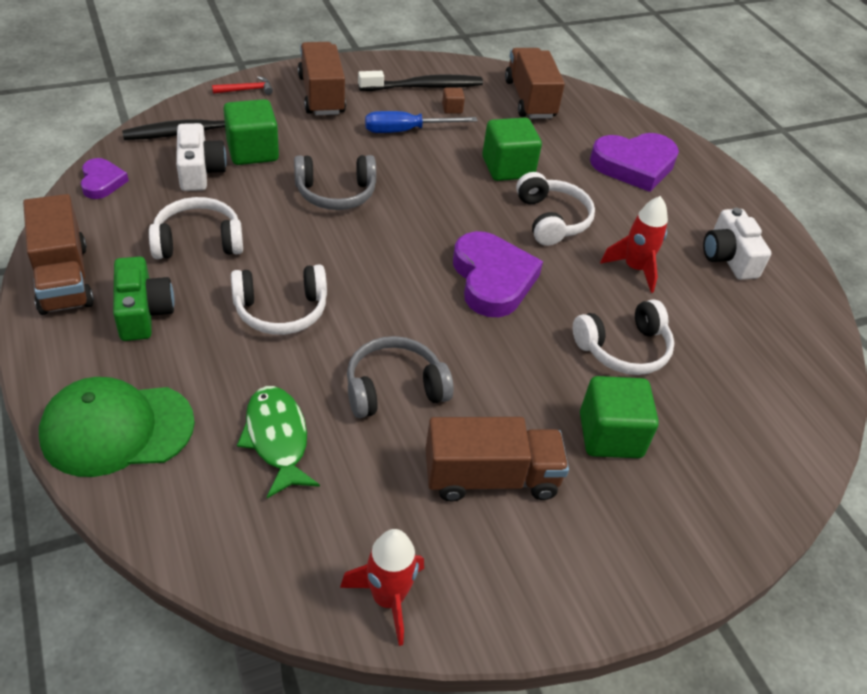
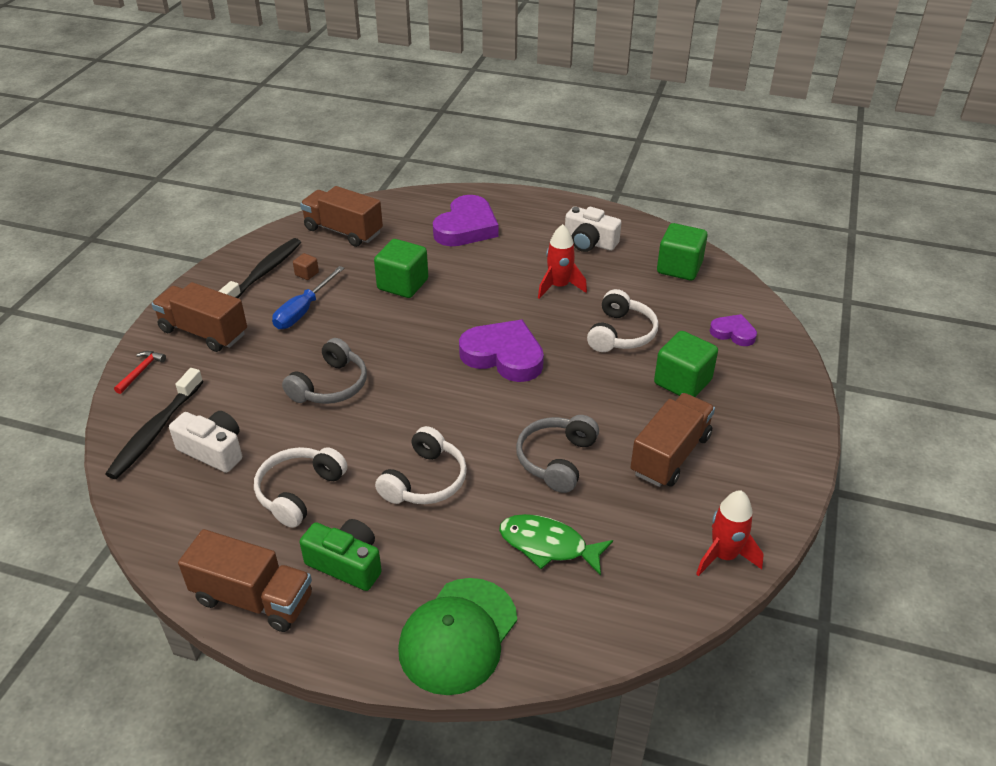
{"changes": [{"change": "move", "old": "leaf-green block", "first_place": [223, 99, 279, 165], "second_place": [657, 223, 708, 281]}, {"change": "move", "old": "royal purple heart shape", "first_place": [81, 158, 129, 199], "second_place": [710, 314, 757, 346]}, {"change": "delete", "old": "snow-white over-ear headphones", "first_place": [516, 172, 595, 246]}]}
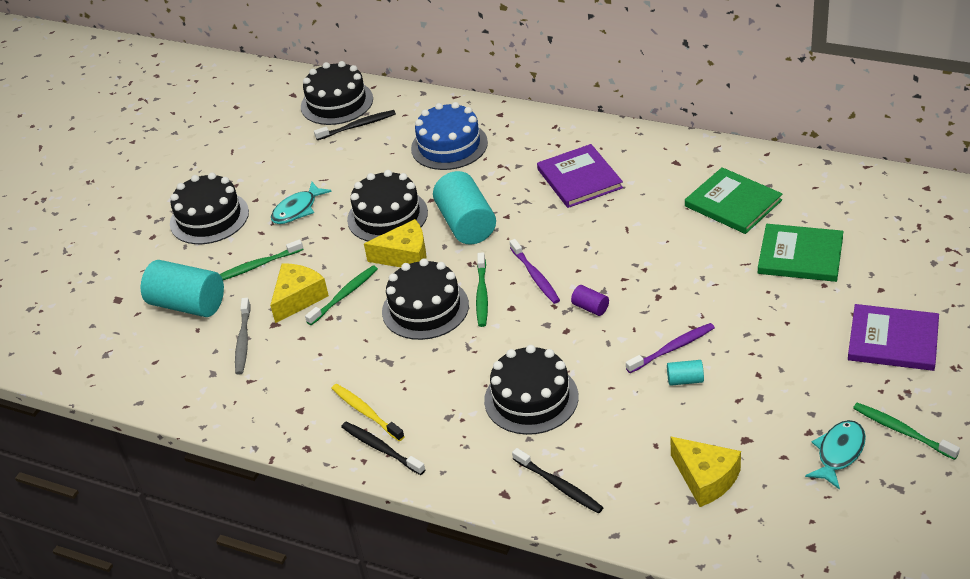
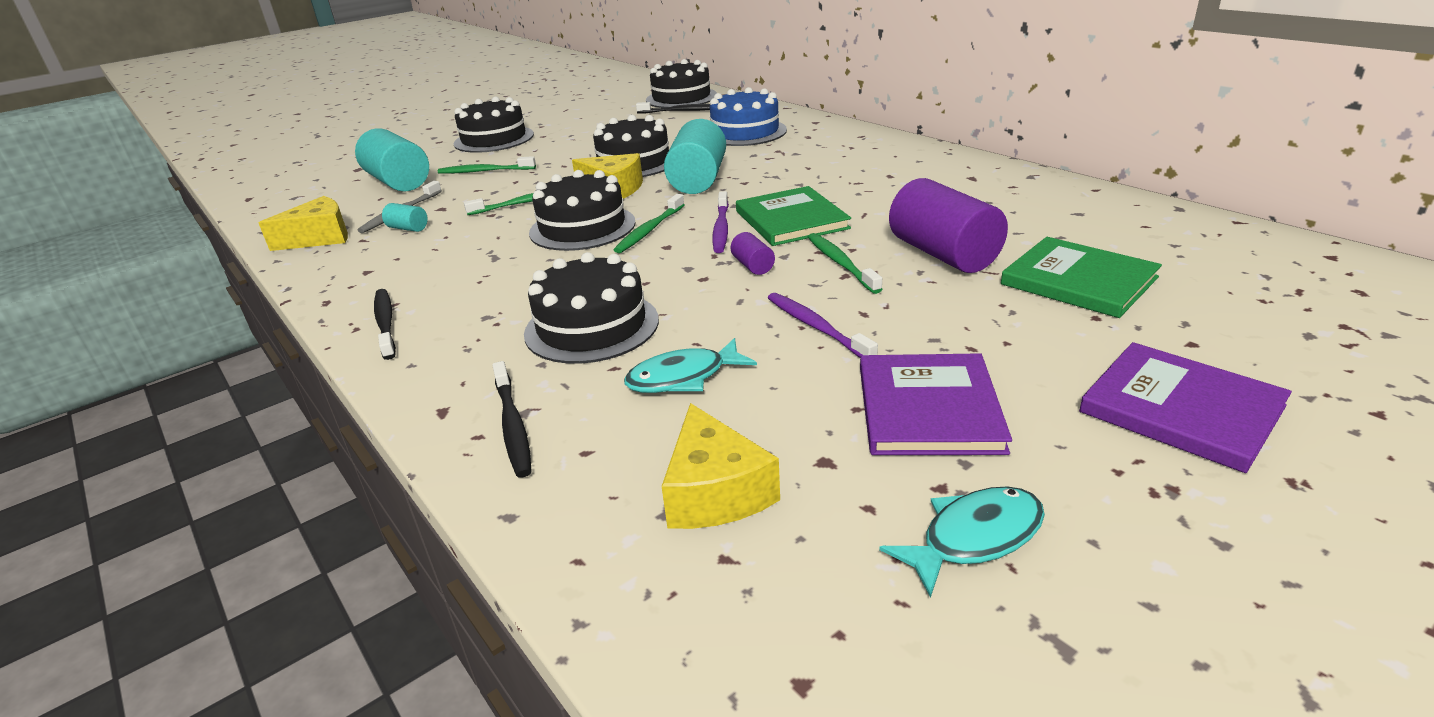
{"changes": [{"change": "move", "old": "yellow piece of cheese", "first_place": [270, 263, 329, 323], "second_place": [259, 196, 348, 251]}, {"change": "move", "old": "turquoise cylinder", "first_place": [667, 360, 704, 386], "second_place": [382, 203, 428, 232]}, {"change": "move", "old": "turquoise toy fish", "first_place": [271, 182, 332, 224], "second_place": [624, 338, 757, 393]}, {"change": "move", "old": "leaf-green hardback", "first_place": [685, 167, 782, 234], "second_place": [736, 186, 851, 246]}, {"change": "rotate", "old": "royal purple toothbrush", "first_place": [626, 323, 715, 373], "second_place": [768, 293, 878, 358], "degrees": -120}, {"change": "move", "old": "leaf-green toothbrush", "first_place": [853, 403, 960, 460], "second_place": [808, 233, 882, 294]}, {"change": "move", "old": "royal purple hardback", "first_place": [537, 144, 623, 208], "second_place": [860, 353, 1012, 455]}, {"change": "insert", "new": "royal purple cylinder", "second_place": [889, 178, 1008, 273]}, {"change": "delete", "old": "yellow toothbrush", "first_place": [331, 384, 405, 441]}]}
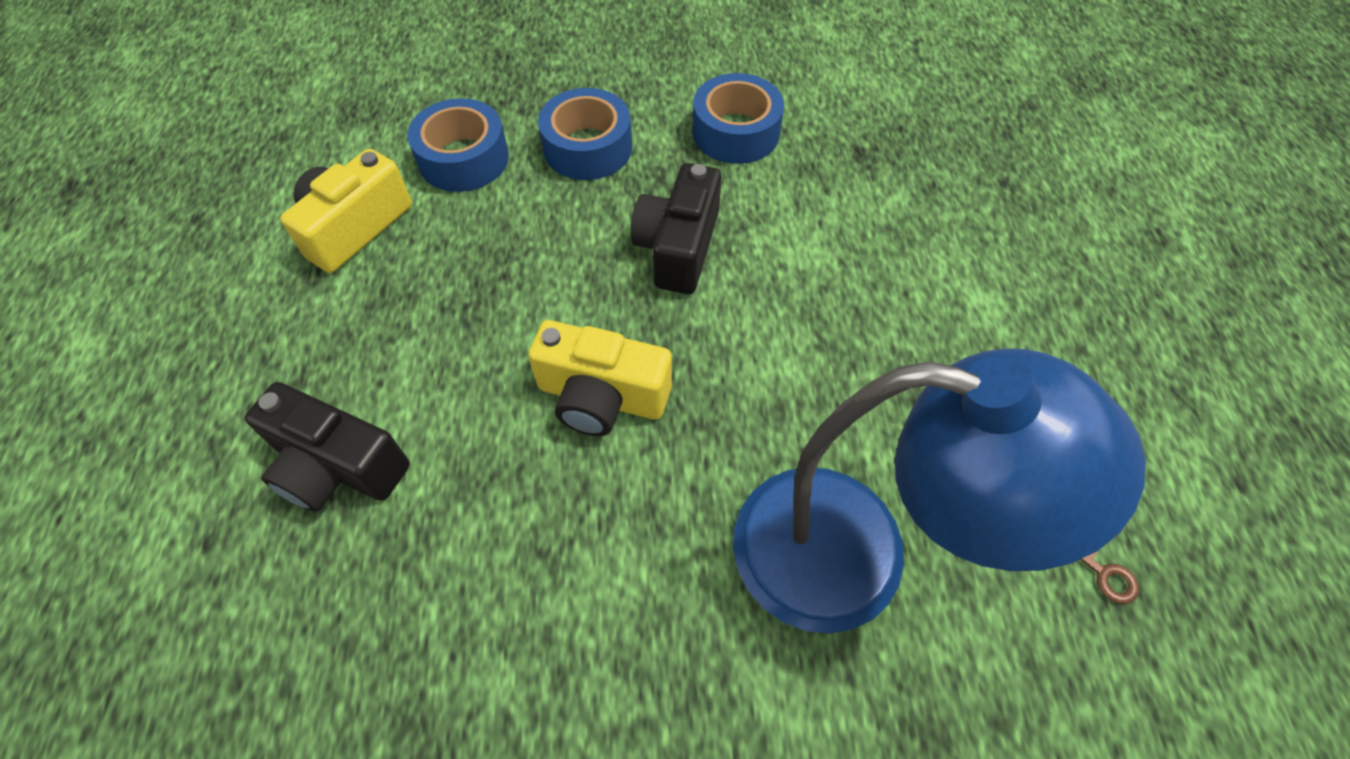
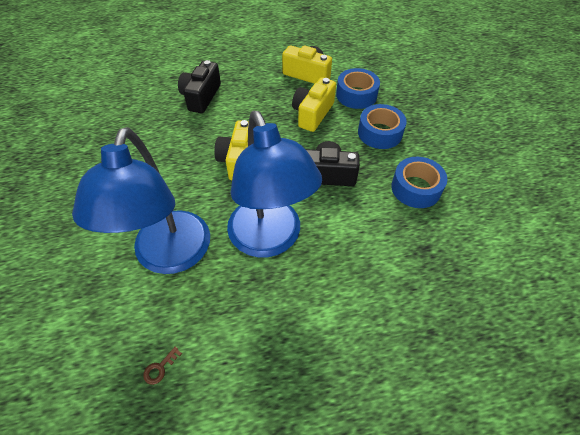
{"changes": [{"change": "insert", "new": "blue desk lamp", "second_place": [227, 111, 322, 257]}, {"change": "insert", "new": "yellow camera", "second_place": [292, 77, 336, 132]}]}
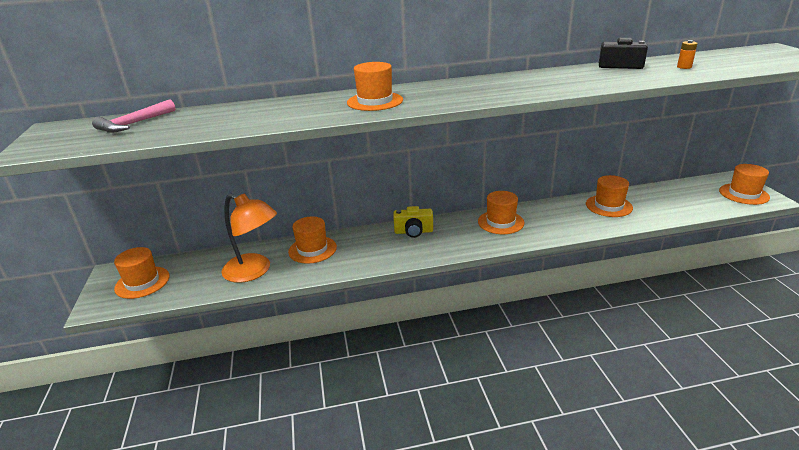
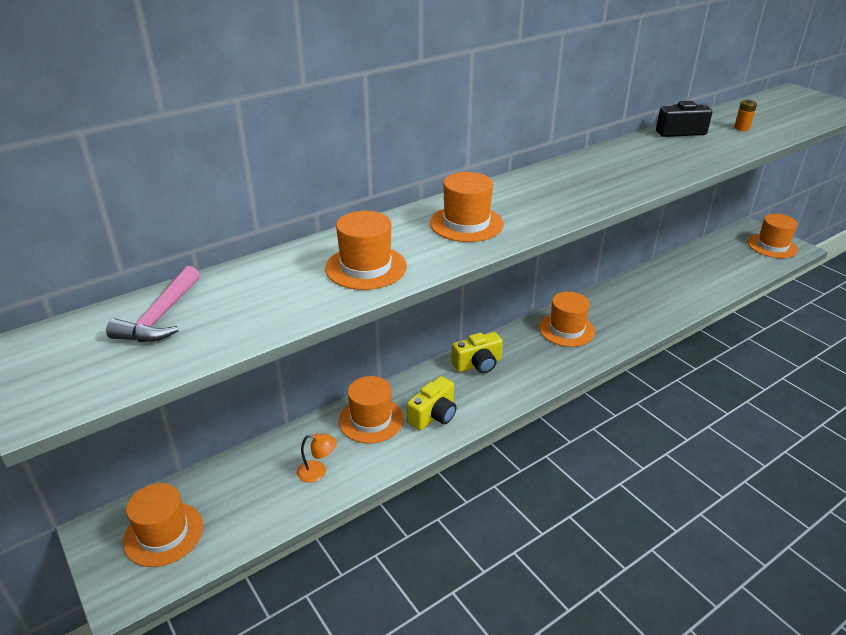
{"changes": [{"change": "resize", "old": "bright orange desk lamp", "first_place": [221, 193, 277, 283], "second_place": [297, 433, 337, 483], "factor": 0.44}, {"change": "move", "old": "bright orange hat", "first_place": [586, 175, 633, 217], "second_place": [325, 211, 407, 290]}, {"change": "insert", "new": "yellow camera", "second_place": [407, 376, 456, 431]}]}
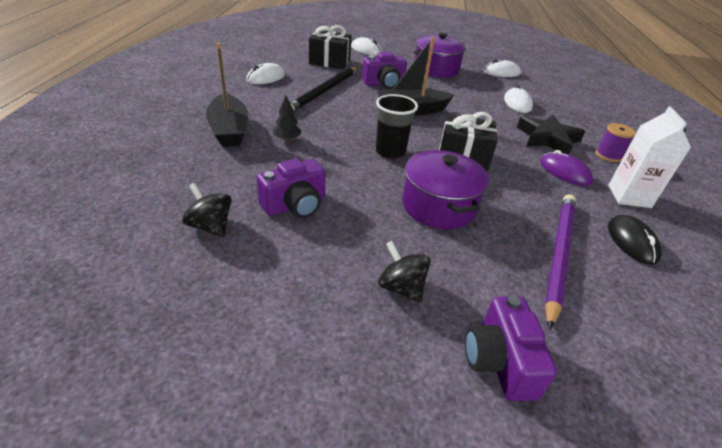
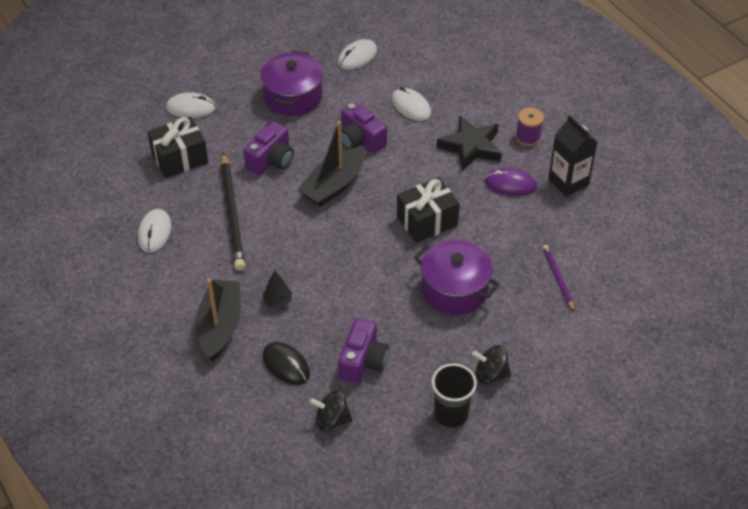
{"changes": [{"change": "rotate", "old": "ebony boat", "first_place": [206, 43, 248, 147], "second_place": [195, 279, 240, 362], "degrees": -120}, {"change": "move", "old": "ebony computer mouse", "first_place": [608, 215, 662, 265], "second_place": [263, 342, 310, 385]}, {"change": "move", "old": "royal purple camera", "first_place": [465, 296, 557, 401], "second_place": [341, 102, 387, 153]}, {"change": "move", "old": "ebony tumbler", "first_place": [376, 94, 418, 159], "second_place": [432, 363, 477, 428]}, {"change": "resize", "old": "royal purple wooden pencil", "first_place": [545, 194, 576, 330], "second_place": [543, 245, 575, 312], "factor": 0.53}, {"change": "recolor", "old": "snow-white carton", "new": "ebony carton", "first_place": [608, 106, 691, 208], "second_place": [548, 115, 597, 197]}]}
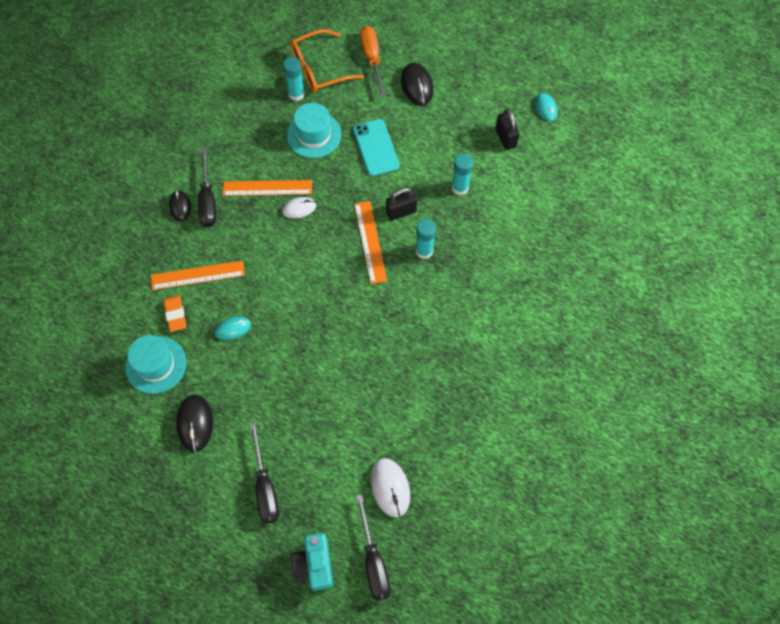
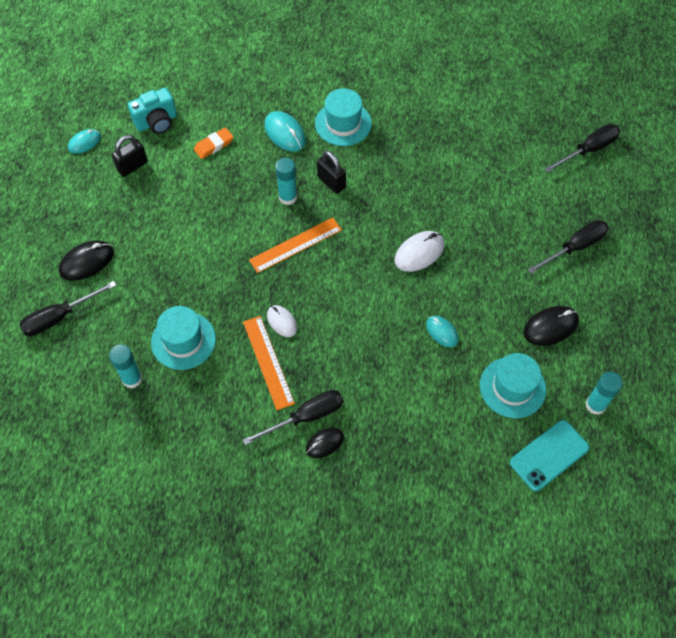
{"changes": [{"change": "recolor", "old": "bright orange flat screwdriver", "new": "ebony flat screwdriver", "first_place": [360, 26, 386, 97], "second_place": [19, 281, 117, 336]}, {"change": "move", "old": "turquoise camera", "first_place": [290, 533, 333, 590], "second_place": [128, 88, 177, 134]}, {"change": "move", "old": "bright orange eraser", "first_place": [164, 295, 186, 332], "second_place": [194, 127, 234, 159]}, {"change": "insert", "new": "turquoise computer mouse", "second_place": [264, 111, 306, 152]}, {"change": "insert", "new": "turquoise hat", "second_place": [315, 88, 372, 146]}, {"change": "move", "old": "ebony small lock", "first_place": [386, 188, 417, 221], "second_place": [317, 151, 346, 194]}, {"change": "move", "old": "snow-white computer mouse", "first_place": [371, 458, 410, 517], "second_place": [394, 231, 445, 272]}, {"change": "move", "old": "turquoise smartphone", "first_place": [353, 119, 400, 176], "second_place": [510, 420, 589, 491]}, {"change": "move", "old": "turquoise stick of glue", "first_place": [452, 153, 473, 195], "second_place": [586, 372, 623, 415]}, {"change": "delete", "old": "bright orange measuring stick", "first_place": [151, 260, 245, 290]}, {"change": "delete", "old": "bright orange spectacles", "first_place": [290, 29, 364, 93]}]}
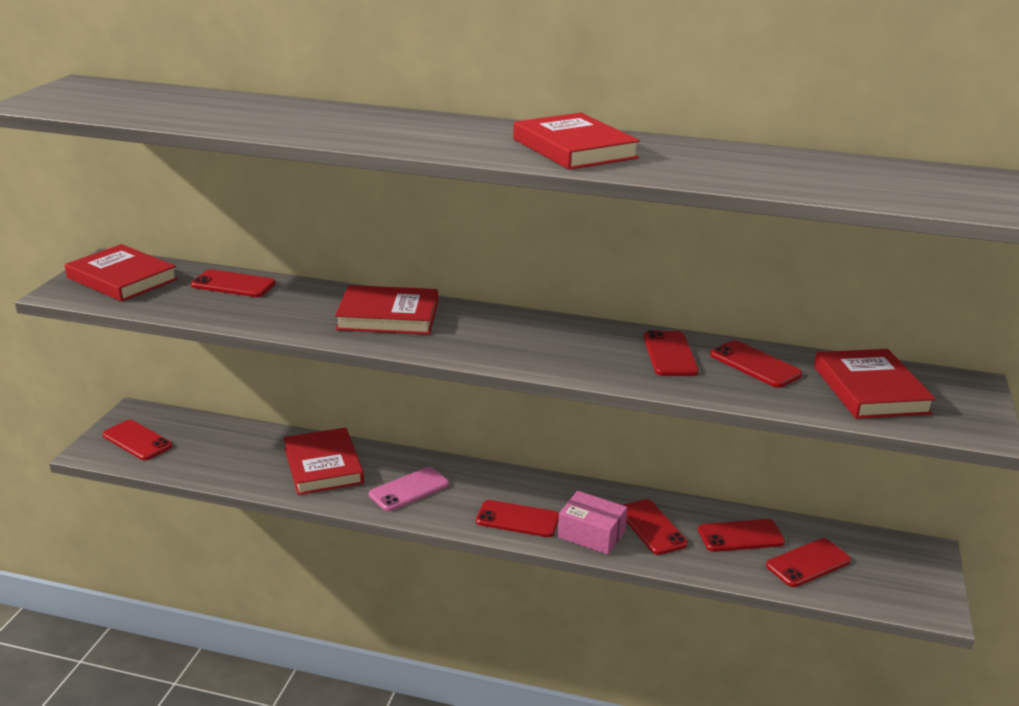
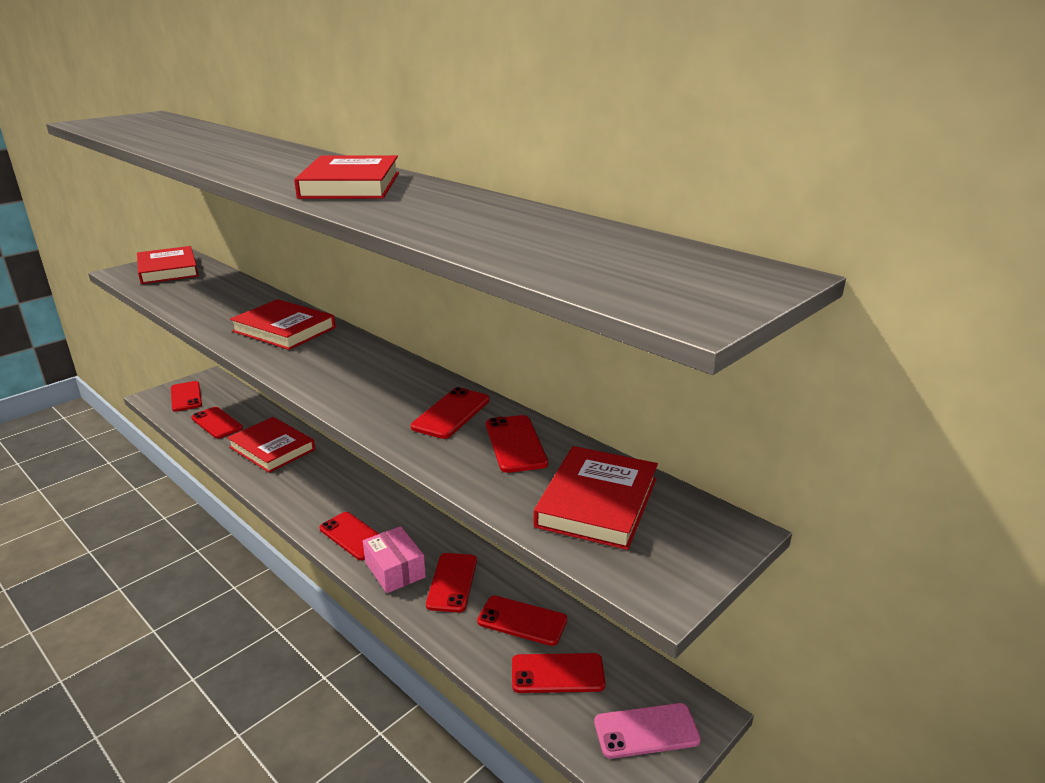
{"changes": [{"change": "move", "old": "crimson smartphone", "first_place": [191, 269, 276, 297], "second_place": [191, 407, 243, 439]}, {"change": "rotate", "old": "crimson hardback", "first_place": [284, 427, 364, 495], "second_place": [227, 417, 315, 473], "degrees": -60}, {"change": "move", "old": "rose-pink smartphone", "first_place": [369, 467, 449, 511], "second_place": [594, 703, 701, 759]}]}
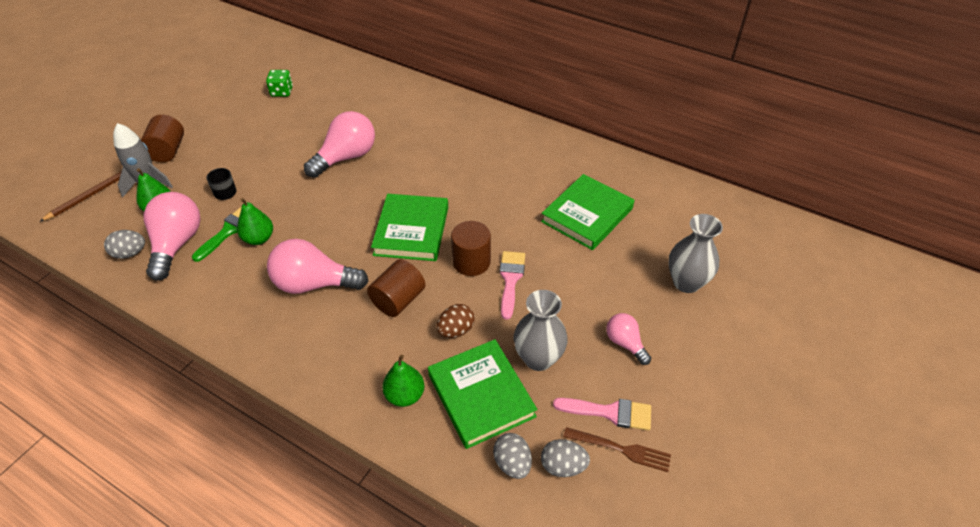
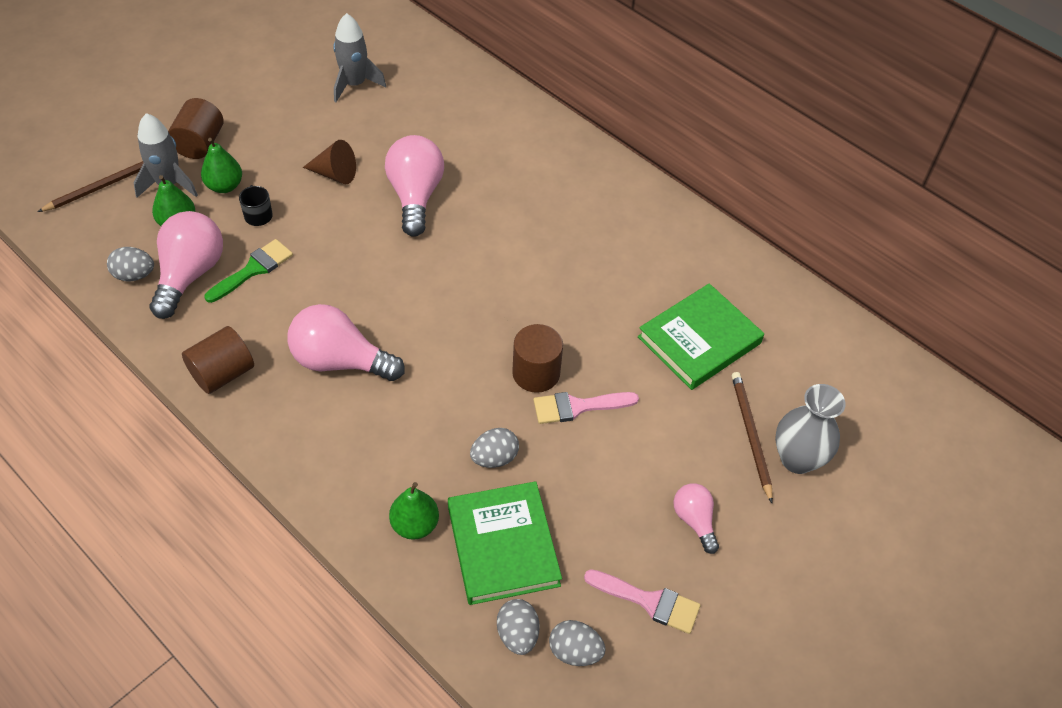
{"changes": [{"change": "move", "old": "brown cylinder", "first_place": [367, 259, 425, 317], "second_place": [182, 326, 254, 394]}, {"change": "move", "old": "leaf-green pear fruit", "first_place": [237, 198, 273, 245], "second_place": [201, 138, 242, 193]}, {"change": "insert", "new": "brown cone", "second_place": [303, 140, 356, 184]}, {"change": "replace", "old": "leaf-green dice", "new": "ash-grey rocket", "first_place": [266, 70, 293, 97], "second_place": [333, 13, 386, 102]}, {"change": "rotate", "old": "rose-pink light bulb", "first_place": [304, 111, 375, 178], "second_place": [385, 135, 444, 237], "degrees": -60}, {"change": "recolor", "old": "brown egg shape", "new": "ash-grey egg shape", "first_place": [437, 304, 475, 338], "second_place": [470, 428, 519, 468]}, {"change": "rotate", "old": "rose-pink paintbrush", "first_place": [499, 251, 525, 320], "second_place": [533, 392, 639, 424], "degrees": -120}, {"change": "insert", "new": "brown wooden pencil", "second_place": [732, 372, 773, 503]}, {"change": "delete", "old": "leaf-green hardback", "first_place": [371, 194, 448, 261]}, {"change": "delete", "old": "ash-grey vase", "first_place": [514, 290, 568, 371]}, {"change": "delete", "old": "brown table fork", "first_place": [563, 427, 671, 472]}]}
